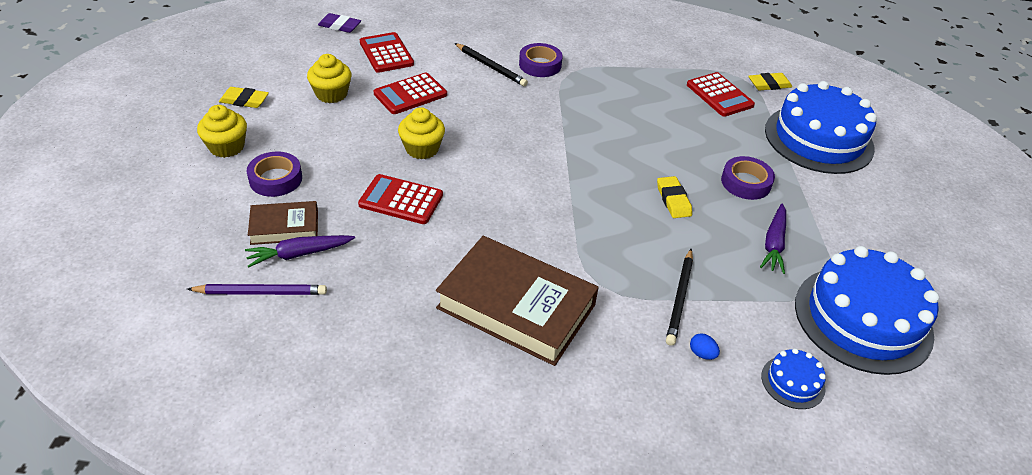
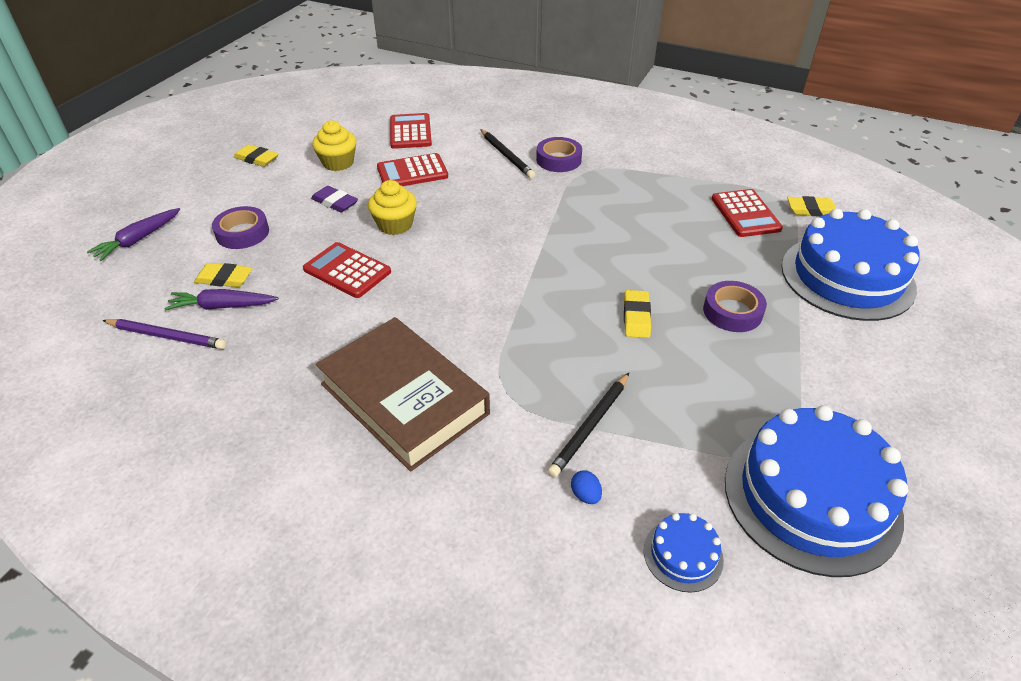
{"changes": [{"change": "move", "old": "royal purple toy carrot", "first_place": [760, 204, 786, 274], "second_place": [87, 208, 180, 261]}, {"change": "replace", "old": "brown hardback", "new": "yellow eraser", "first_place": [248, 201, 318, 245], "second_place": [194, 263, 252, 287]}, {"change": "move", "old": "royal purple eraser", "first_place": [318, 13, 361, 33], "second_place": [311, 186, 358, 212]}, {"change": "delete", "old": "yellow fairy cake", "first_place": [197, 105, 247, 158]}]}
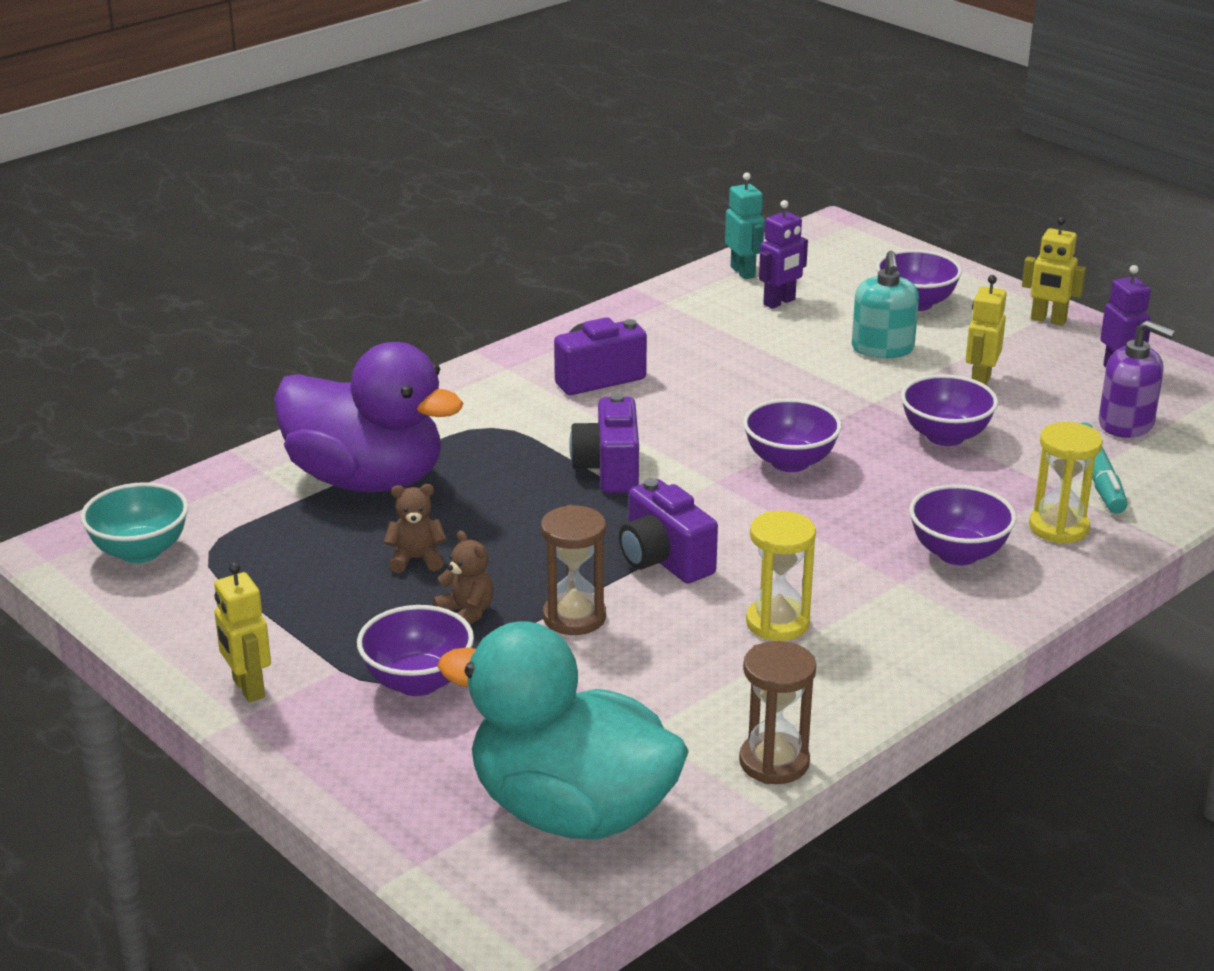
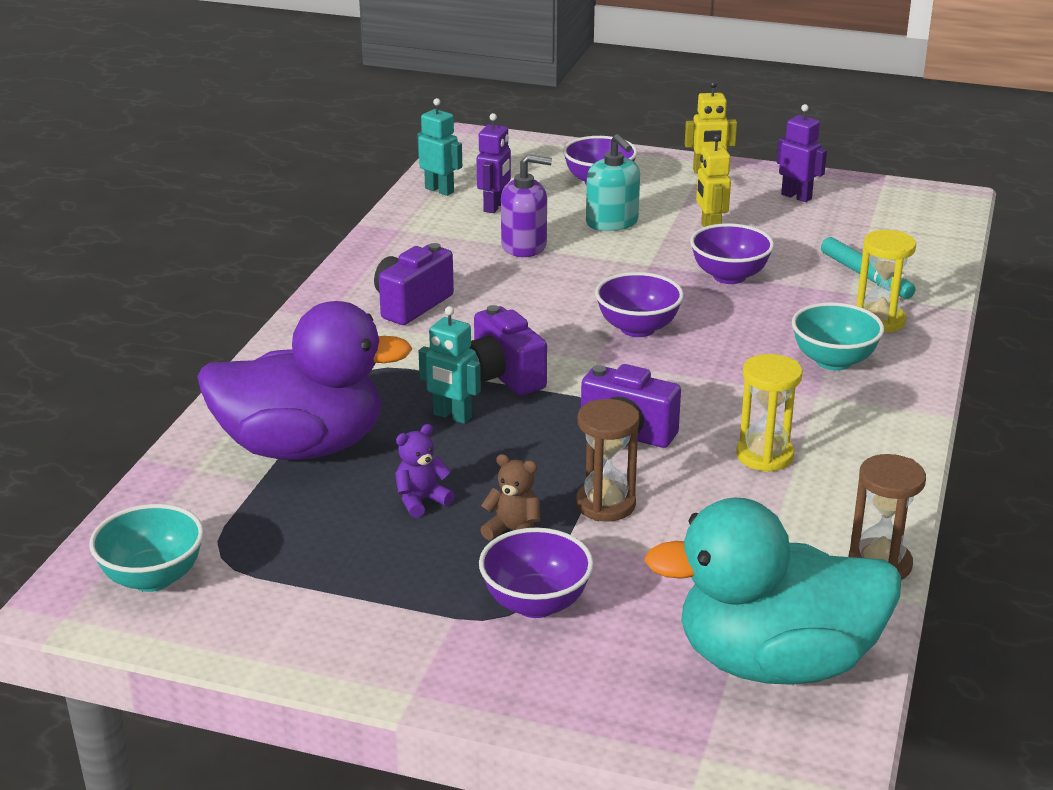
{"changes": [{"change": "recolor", "old": "brown teddy", "new": "royal purple teddy", "first_place": [384, 484, 447, 573], "second_place": [395, 424, 455, 518]}, {"change": "insert", "new": "turquoise robot figure", "second_place": [419, 306, 481, 424]}, {"change": "move", "old": "royal purple pump bottle", "first_place": [1099, 320, 1175, 438], "second_place": [501, 155, 552, 257]}, {"change": "recolor", "old": "royal purple bowl", "new": "turquoise bowl", "first_place": [909, 484, 1016, 565], "second_place": [792, 302, 884, 371]}, {"change": "delete", "old": "yellow robot figure", "first_place": [214, 562, 271, 703]}]}
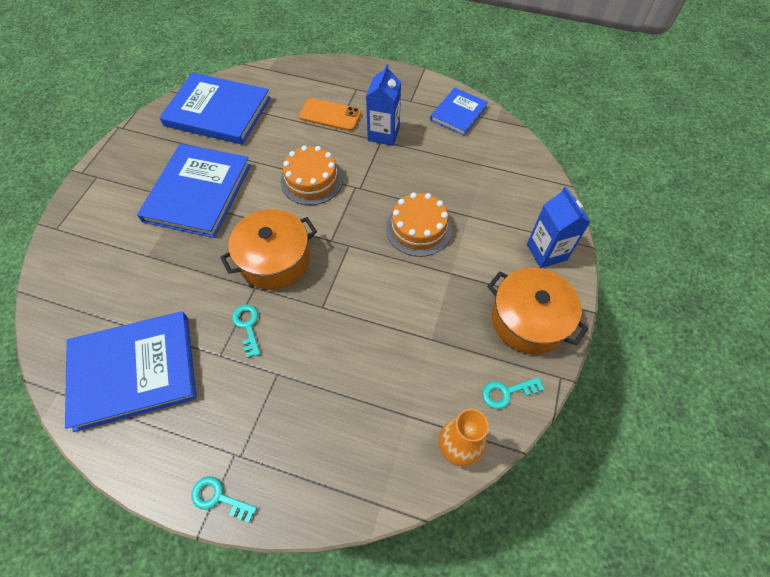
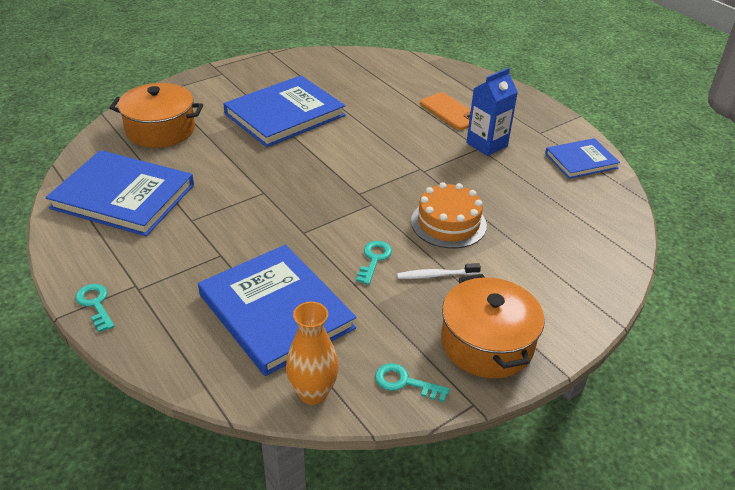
{"changes": [{"change": "move", "old": "bright orange pot", "first_place": [220, 209, 317, 290], "second_place": [109, 83, 203, 148]}, {"change": "move", "old": "blue hardback", "first_place": [159, 72, 271, 145], "second_place": [198, 245, 357, 376]}, {"change": "move", "old": "turquoise latchkey", "first_place": [232, 305, 260, 358], "second_place": [356, 241, 392, 285]}, {"change": "insert", "new": "snow-white toothbrush", "second_place": [397, 263, 481, 279]}, {"change": "delete", "old": "bright orange layer cake", "first_place": [280, 145, 343, 205]}, {"change": "delete", "old": "blue carton", "first_place": [527, 187, 590, 268]}]}
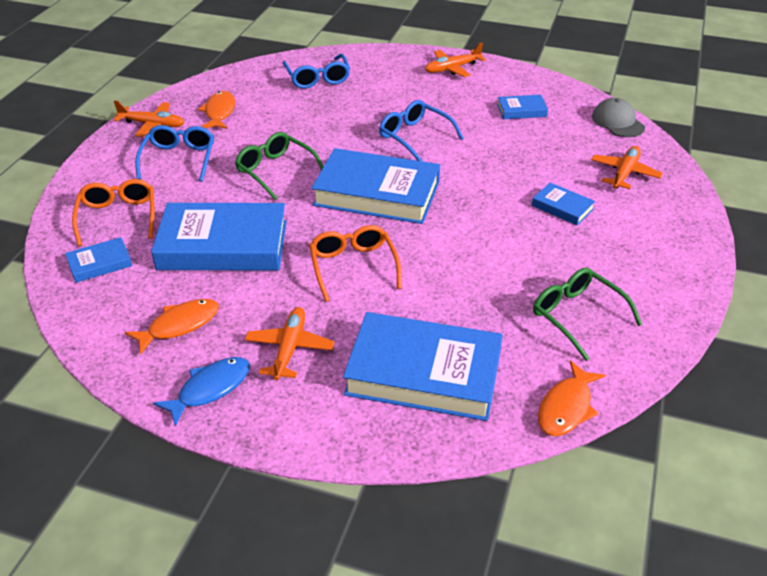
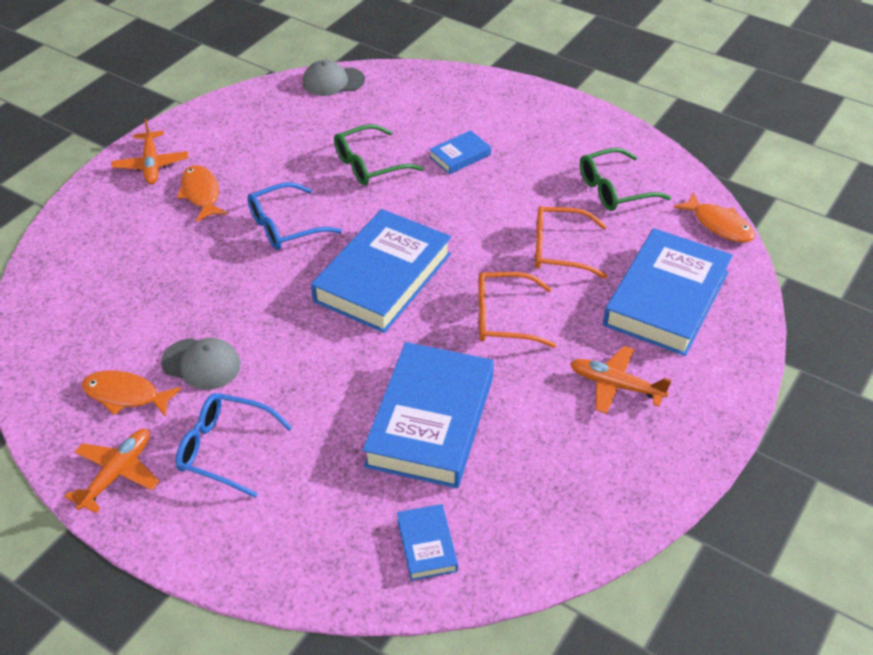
{"changes": [{"change": "insert", "new": "ash-grey baseball cap", "second_place": [161, 338, 241, 390]}, {"change": "move", "old": "bright orange toy fish", "first_place": [125, 299, 219, 355], "second_place": [177, 165, 228, 222]}, {"change": "move", "old": "leaf-green spectacles", "first_place": [235, 132, 324, 200], "second_place": [334, 124, 424, 185]}, {"change": "move", "old": "bright orange spectacles", "first_place": [72, 179, 155, 246], "second_place": [535, 206, 607, 279]}, {"change": "delete", "old": "blue toy fish", "first_place": [153, 357, 250, 427]}, {"change": "delete", "old": "blue spectacles", "first_place": [283, 54, 350, 89]}, {"change": "delete", "old": "blue hardback", "first_place": [497, 95, 548, 119]}, {"change": "delete", "old": "bright orange plane", "first_place": [591, 146, 663, 189]}]}
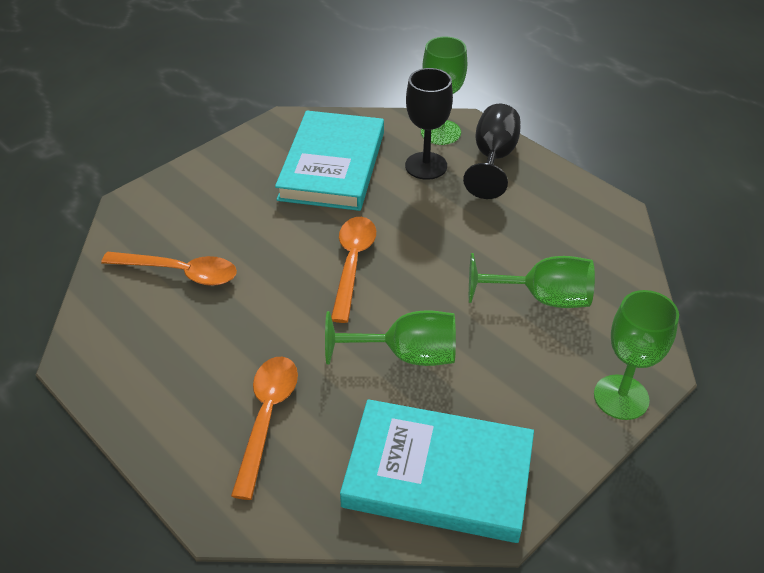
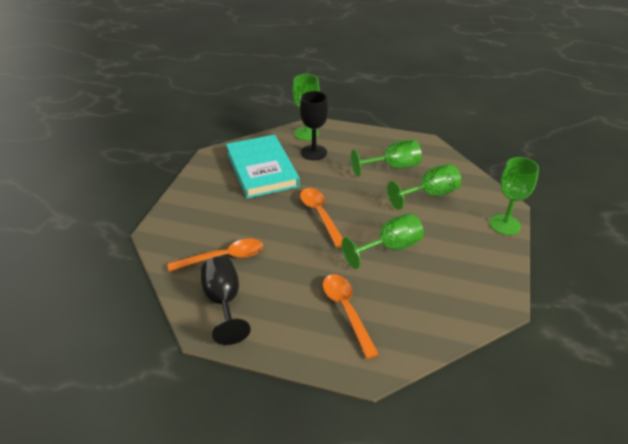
{"changes": [{"change": "move", "old": "ebony goblet", "first_place": [463, 104, 520, 199], "second_place": [201, 257, 251, 345]}, {"change": "insert", "new": "leaf-green goblet", "second_place": [351, 139, 422, 177]}, {"change": "delete", "old": "turquoise hardback", "first_place": [340, 399, 534, 543]}]}
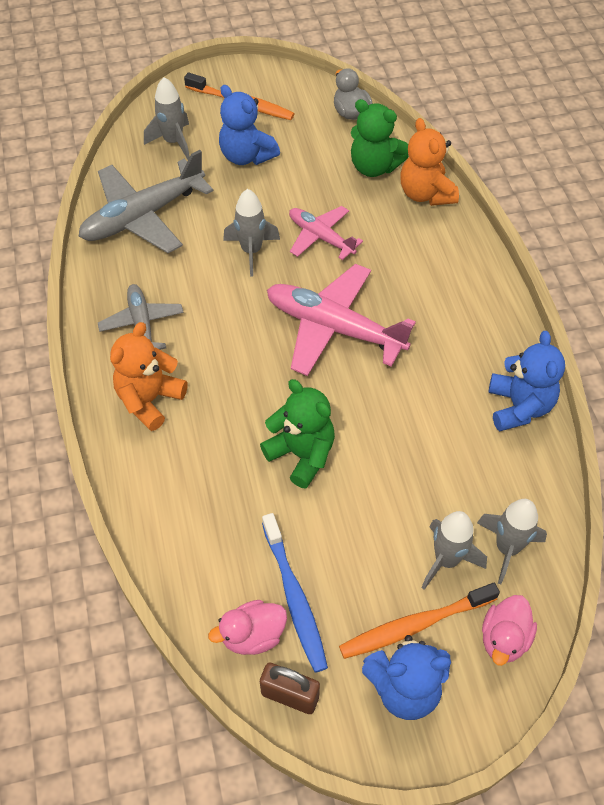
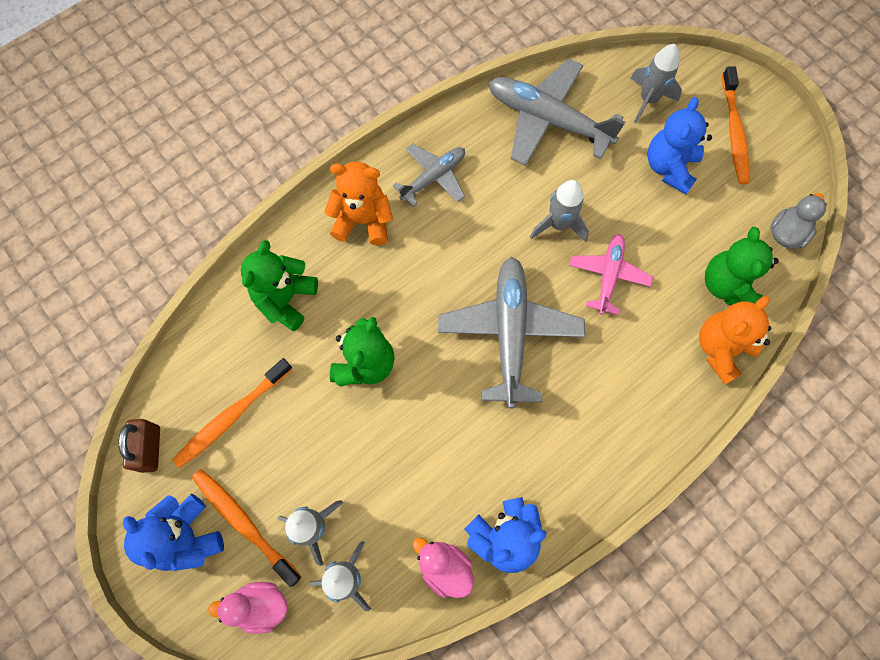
{"changes": [{"change": "recolor", "old": "blue toothbrush", "new": "bright orange toothbrush", "first_place": [262, 513, 328, 673], "second_place": [173, 358, 292, 468]}, {"change": "insert", "new": "leaf-green teddy", "second_place": [241, 240, 318, 331]}, {"change": "move", "old": "rose-pink toy duck", "first_place": [208, 600, 287, 655], "second_place": [413, 538, 474, 598]}, {"change": "recolor", "old": "rose-pink plane", "new": "ash-grey plane", "first_place": [267, 264, 416, 376], "second_place": [438, 257, 585, 408]}]}
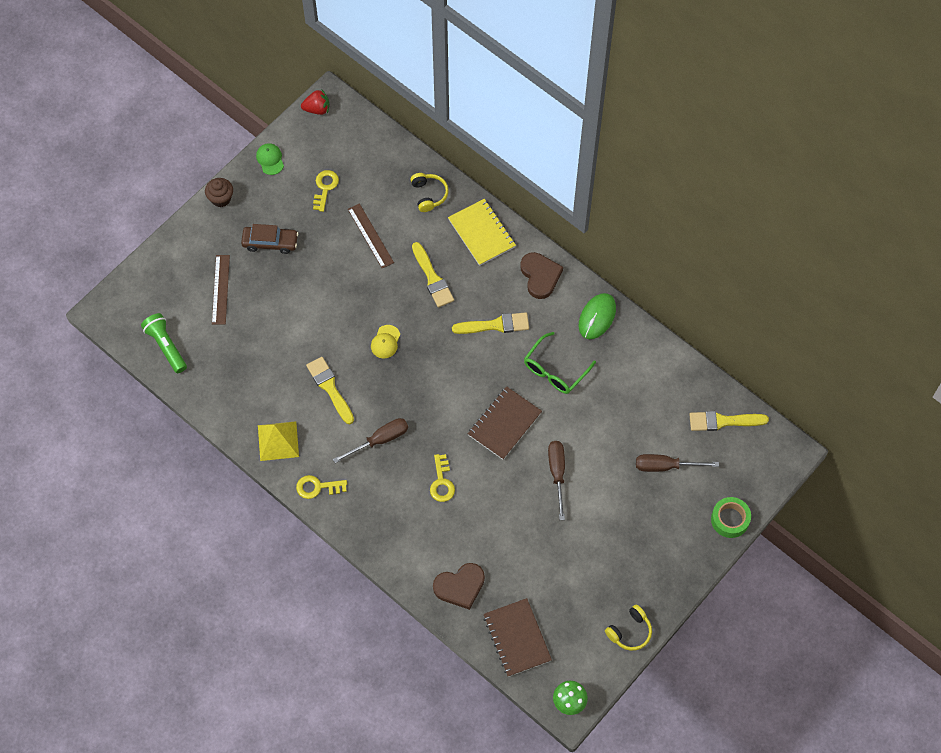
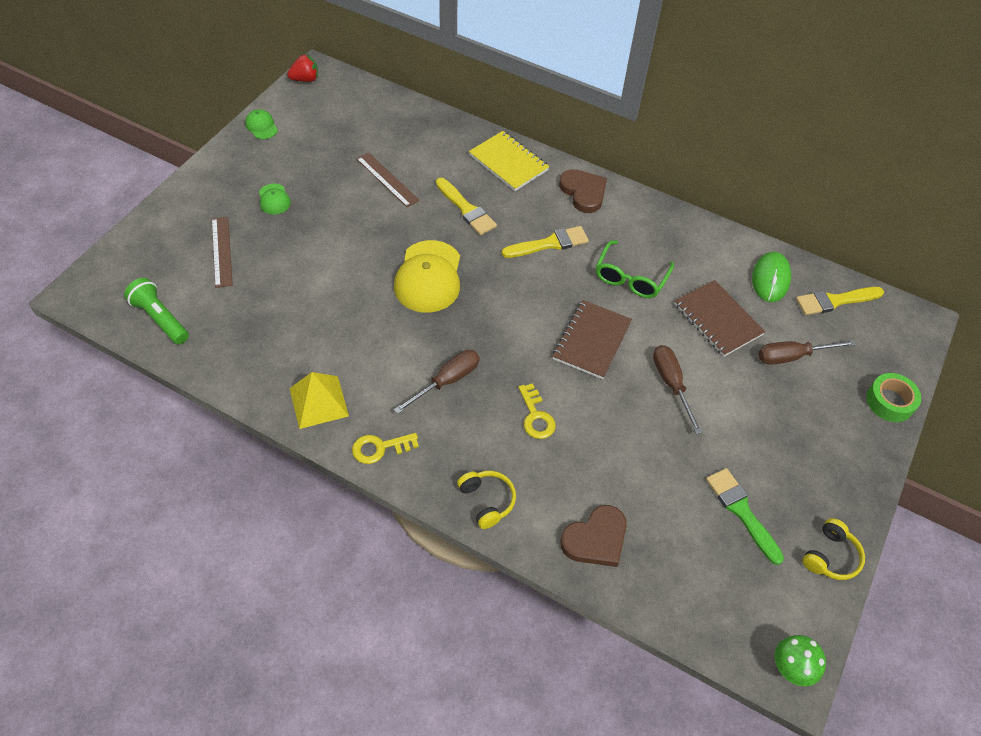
{"changes": [{"change": "replace", "old": "brown automobile", "new": "leaf-green baseball cap", "first_place": [241, 224, 298, 254], "second_place": [259, 184, 291, 214]}, {"change": "resize", "old": "yellow baseball cap", "first_place": [371, 325, 400, 359], "second_place": [394, 240, 460, 313], "factor": 2.07}, {"change": "move", "old": "yellow over-ear headphones", "first_place": [411, 173, 449, 212], "second_place": [457, 471, 516, 529]}, {"change": "move", "old": "brown notebook", "first_place": [484, 598, 552, 677], "second_place": [675, 280, 765, 357]}, {"change": "insert", "new": "leaf-green paintbrush", "second_place": [706, 468, 784, 565]}, {"change": "move", "old": "leaf-green computer mouse", "first_place": [579, 293, 616, 339], "second_place": [752, 252, 791, 302]}, {"change": "delete", "old": "brown fairy cake", "first_place": [205, 178, 233, 207]}, {"change": "delete", "old": "yellow paintbrush", "first_place": [306, 357, 354, 424]}, {"change": "delete", "old": "yellow latchkey", "first_place": [313, 170, 339, 212]}]}
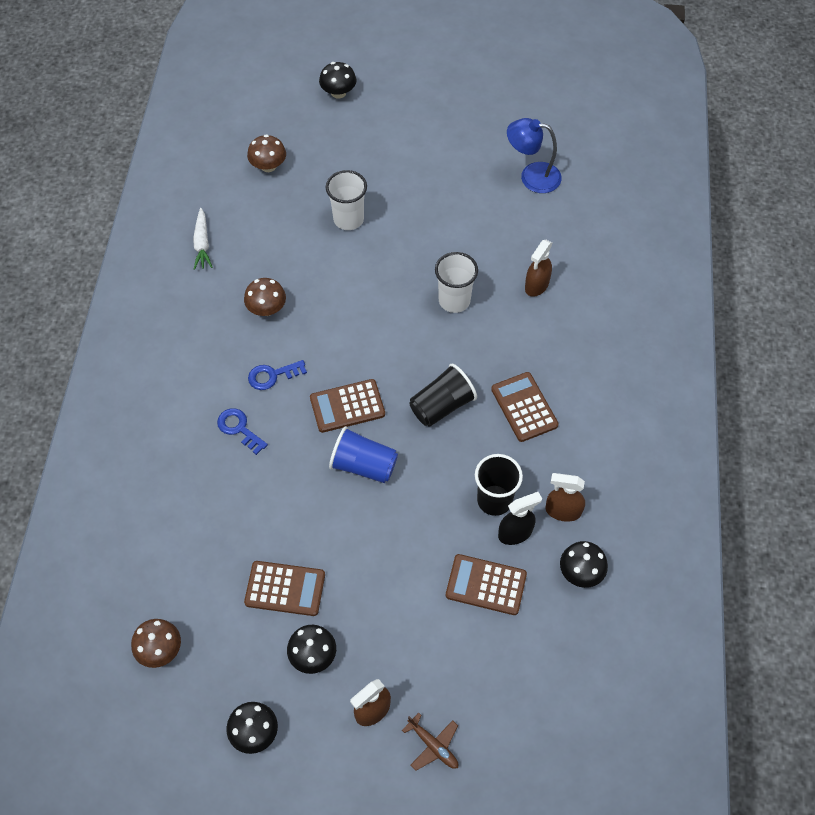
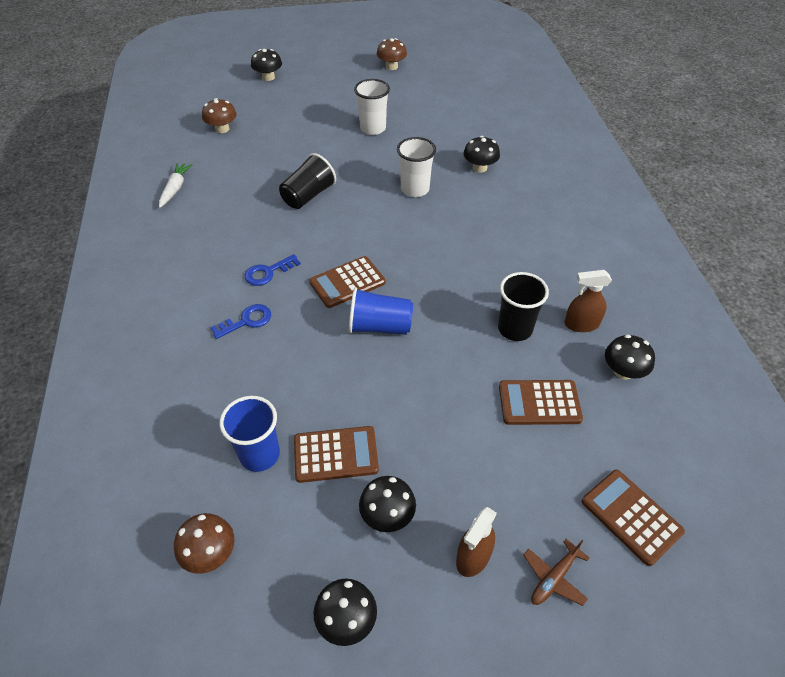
{"changes": [{"change": "rotate", "old": "snow-white toy carrot", "first_place": [193, 208, 212, 270], "second_place": [159, 163, 192, 208], "degrees": -150}, {"change": "rotate", "old": "blue latchkey", "first_place": [217, 408, 268, 455], "second_place": [210, 304, 271, 339], "degrees": 120}, {"change": "insert", "new": "blue tumbler", "second_place": [220, 396, 280, 472]}, {"change": "move", "old": "ebony tumbler", "first_place": [409, 364, 477, 427], "second_place": [279, 153, 336, 209]}, {"change": "move", "old": "snow-white tumbler", "first_place": [326, 170, 367, 230], "second_place": [354, 79, 390, 135]}, {"change": "move", "old": "brown fungus", "first_place": [244, 278, 286, 316], "second_place": [377, 38, 407, 70]}, {"change": "replace", "old": "brown sprayer", "new": "ebony fungus", "first_place": [525, 240, 552, 297], "second_place": [463, 136, 500, 173]}, {"change": "rotate", "old": "brown plane", "first_place": [402, 713, 458, 771], "second_place": [523, 539, 590, 606], "degrees": 105}, {"change": "move", "old": "brown adding machine", "first_place": [491, 372, 559, 442], "second_place": [581, 470, 685, 566]}, {"change": "delete", "old": "ebony sprayer", "first_place": [498, 492, 542, 545]}, {"change": "delete", "old": "blue desk lamp", "first_place": [507, 118, 562, 193]}]}
